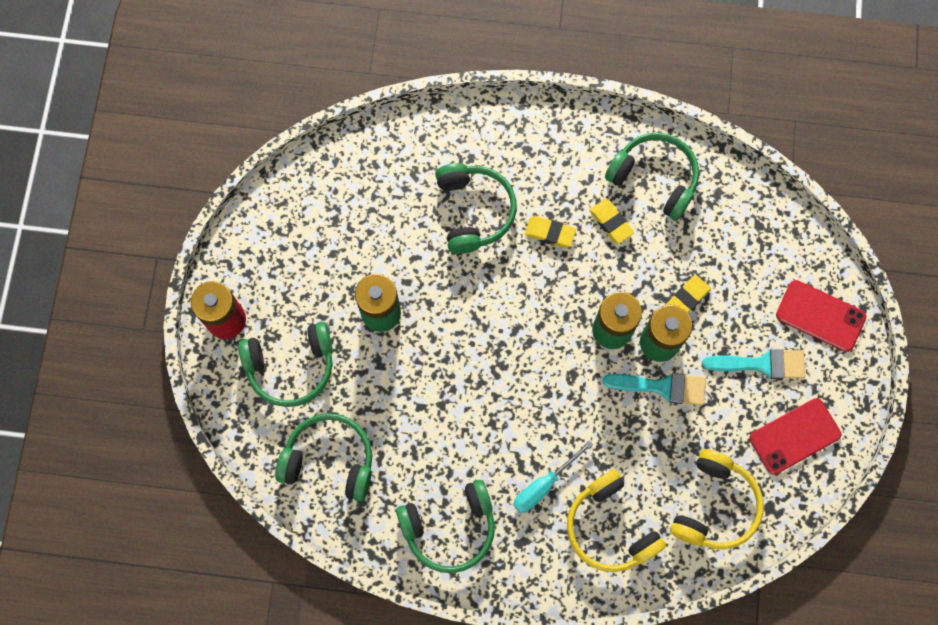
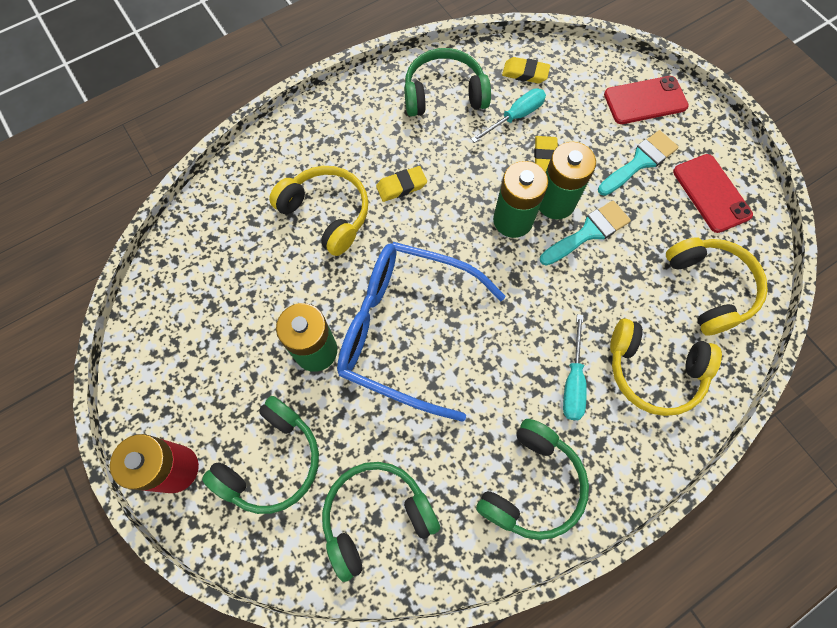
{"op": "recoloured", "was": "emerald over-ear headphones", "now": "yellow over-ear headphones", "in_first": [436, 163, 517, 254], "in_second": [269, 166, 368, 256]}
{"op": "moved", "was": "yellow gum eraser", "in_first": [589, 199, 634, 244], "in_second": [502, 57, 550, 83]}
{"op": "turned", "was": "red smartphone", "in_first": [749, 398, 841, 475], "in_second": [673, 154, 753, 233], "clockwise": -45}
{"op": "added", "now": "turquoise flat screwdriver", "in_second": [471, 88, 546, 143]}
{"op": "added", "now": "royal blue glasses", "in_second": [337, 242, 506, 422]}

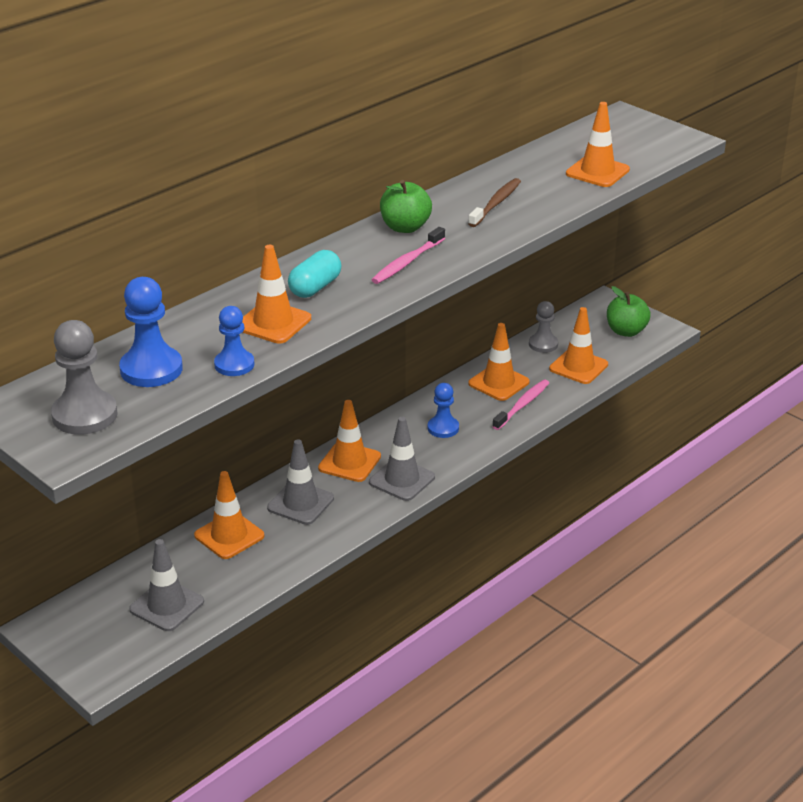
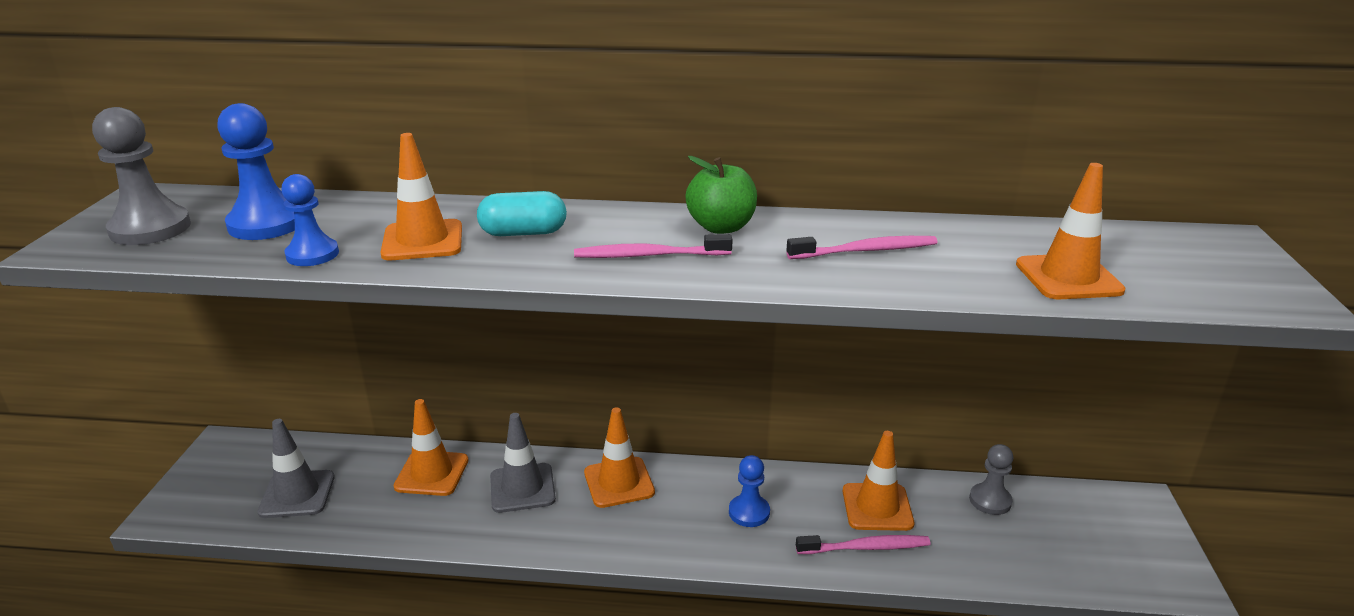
{"op": "recoloured", "was": "dark brown toothbrush", "now": "rosy toothbrush", "in_first": [468, 178, 521, 227], "in_second": [786, 236, 938, 259]}
{"op": "removed", "was": "emerald apple", "in_first": [607, 286, 651, 337]}
{"op": "removed", "was": "bright orange safety cone", "in_first": [549, 307, 608, 384]}
{"op": "removed", "was": "grey safety cone", "in_first": [369, 417, 435, 501]}

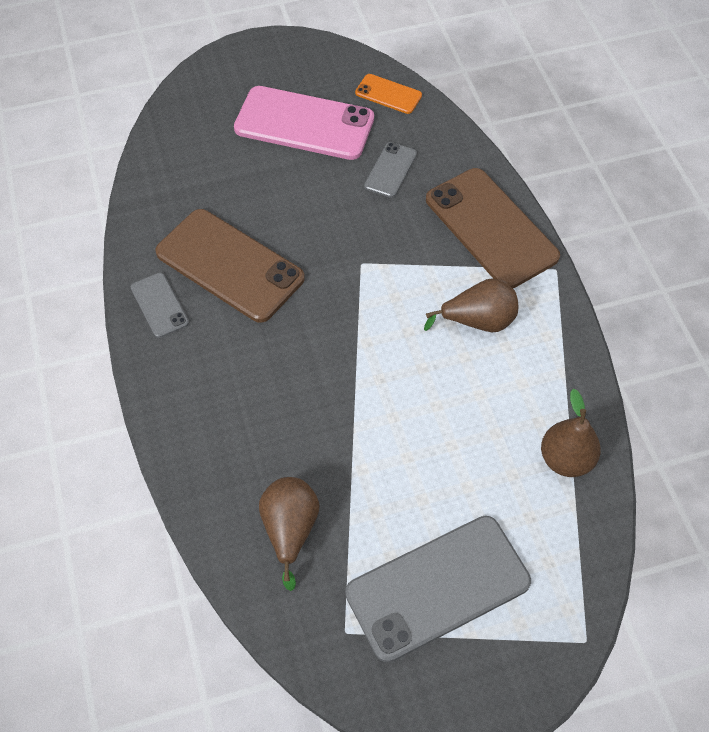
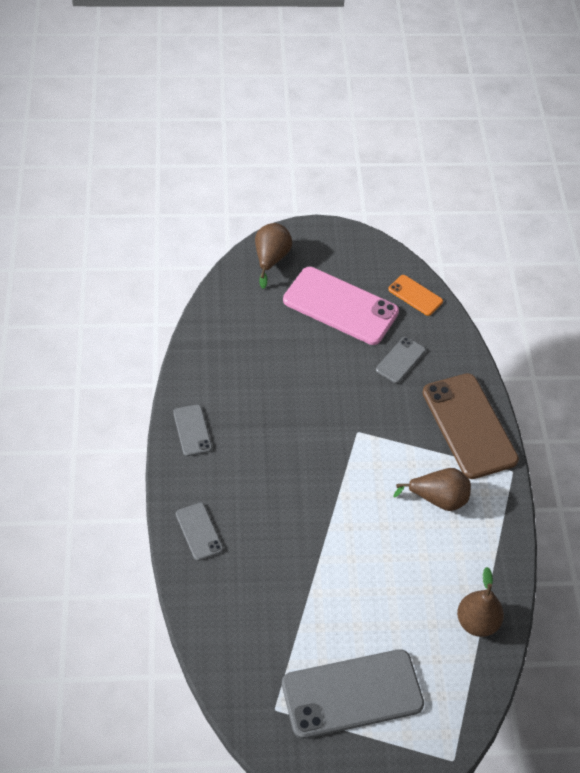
{"op": "removed", "was": "dark brown smartphone", "in_first": [155, 209, 305, 323]}
{"op": "moved", "was": "dark brown pear", "in_first": [259, 477, 320, 591], "in_second": [255, 223, 292, 289]}
{"op": "added", "now": "grey smartphone", "in_second": [176, 503, 223, 561]}

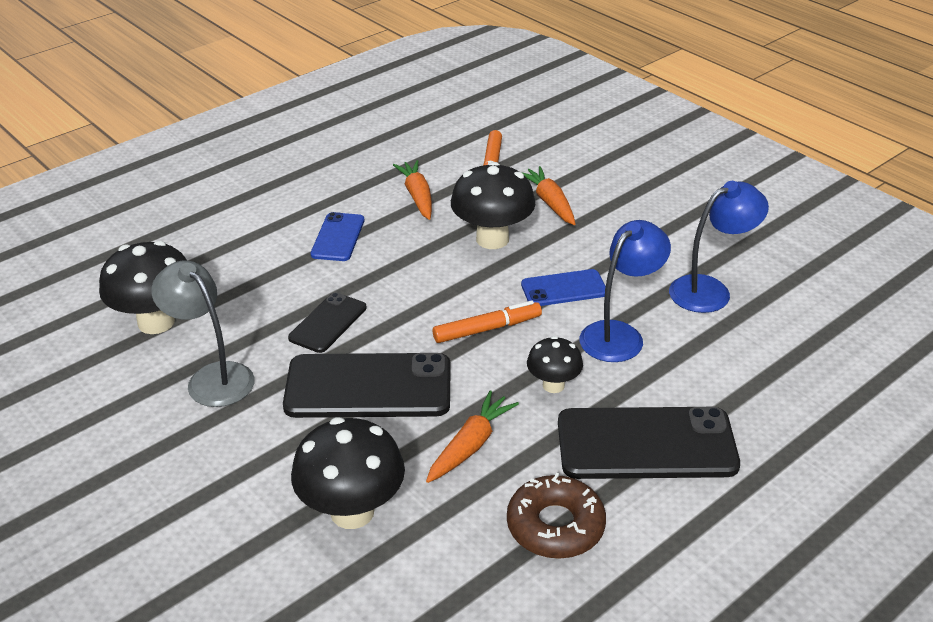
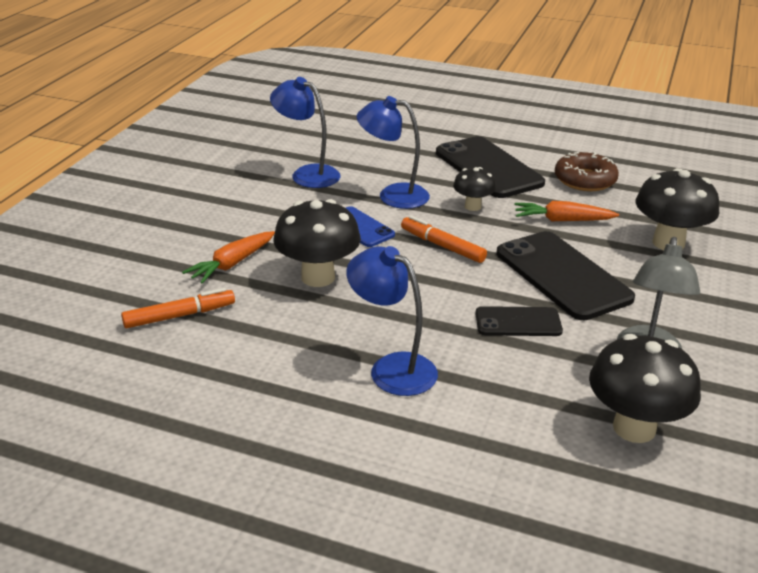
{"op": "removed", "was": "bright orange root vegetable", "in_first": [393, 160, 432, 220]}
{"op": "replaced", "was": "royal blue smartphone", "now": "royal blue reading lamp", "in_first": [311, 212, 364, 261], "in_second": [346, 246, 438, 396]}

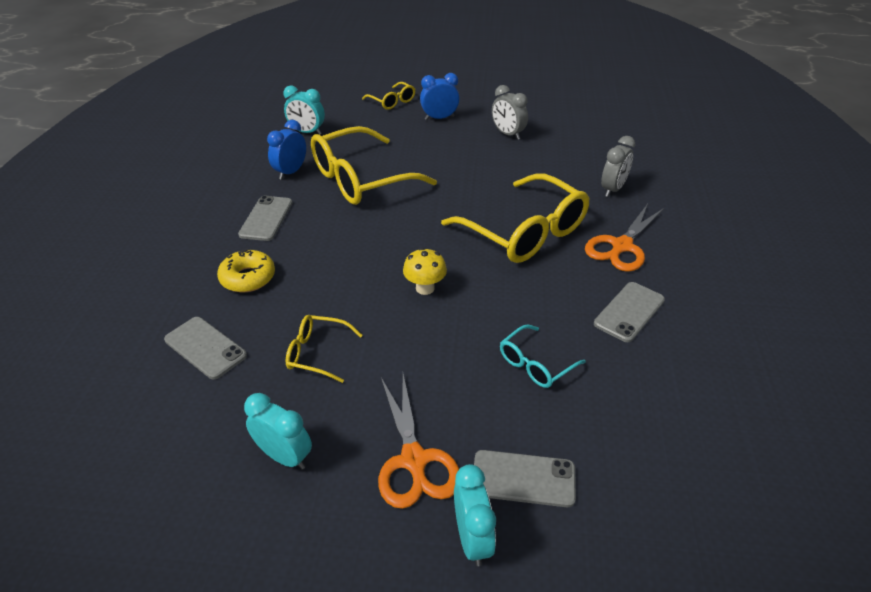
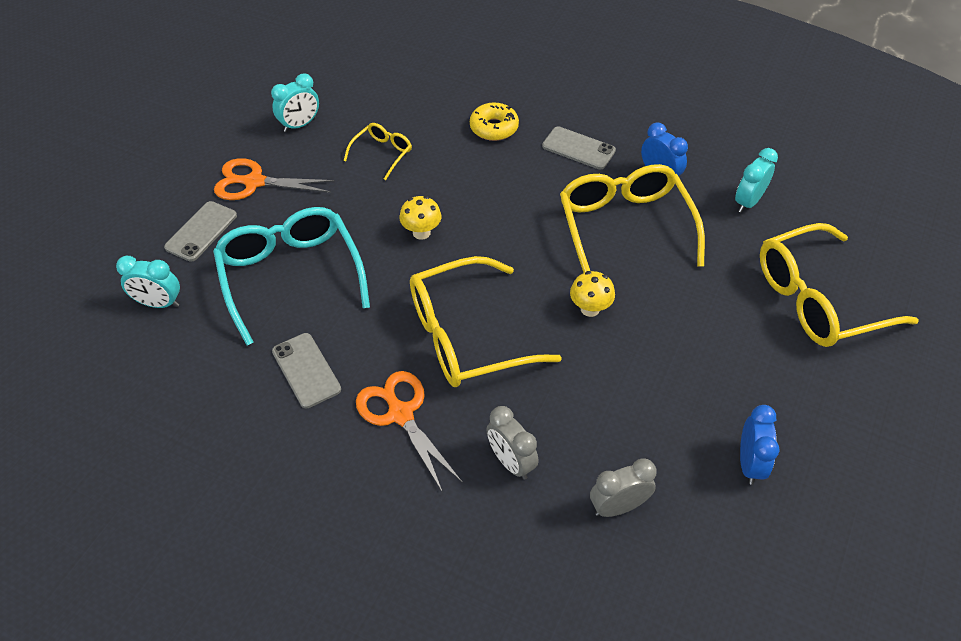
{"op": "moved", "was": "royal blue alarm clock", "in_first": [420, 73, 460, 120], "in_second": [740, 405, 780, 485]}
{"op": "resized", "was": "yellow glasses", "in_first": [362, 82, 415, 110], "in_second": [760, 223, 919, 347], "ratio": 2.09}
{"op": "moved", "was": "grey alarm clock", "in_first": [492, 85, 528, 140], "in_second": [590, 459, 657, 517]}
{"op": "removed", "was": "grey smartphone", "in_first": [164, 317, 247, 379]}
{"op": "resized", "was": "turquoise glasses", "in_first": [500, 324, 586, 388], "in_second": [213, 207, 370, 345], "ratio": 2.09}
{"op": "moved", "was": "turquoise alarm clock", "in_first": [454, 464, 496, 566], "in_second": [116, 256, 180, 308]}
{"op": "added", "now": "yellow fungus", "in_second": [570, 271, 615, 317]}

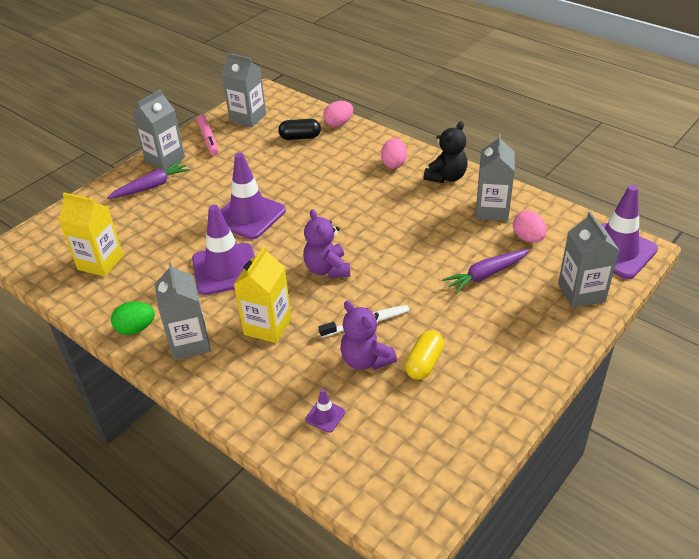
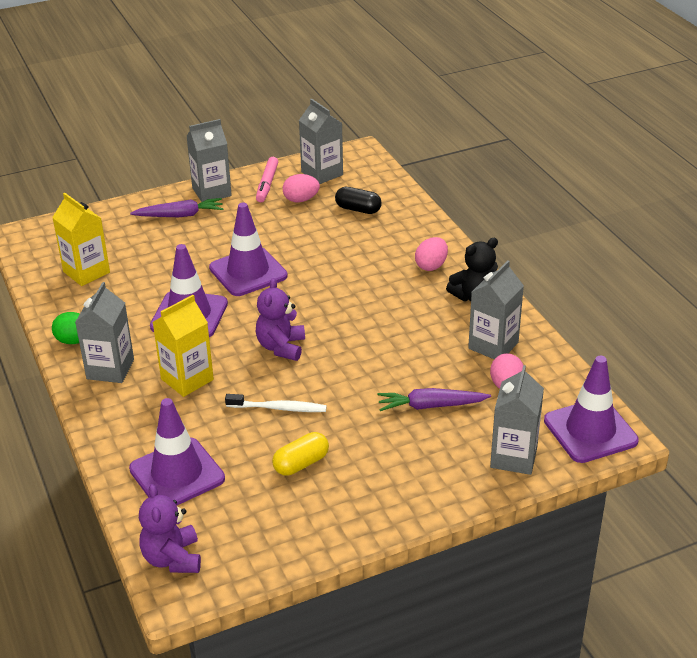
{"op": "moved", "was": "rosy egg", "in_first": [323, 101, 353, 127], "in_second": [283, 174, 320, 203]}
{"op": "moved", "was": "royal purple teddy bear", "in_first": [340, 301, 397, 370], "in_second": [139, 484, 201, 573]}
{"op": "resized", "was": "royal purple safety cone", "in_first": [305, 389, 346, 433], "in_second": [129, 398, 225, 506], "ratio": 2.34}

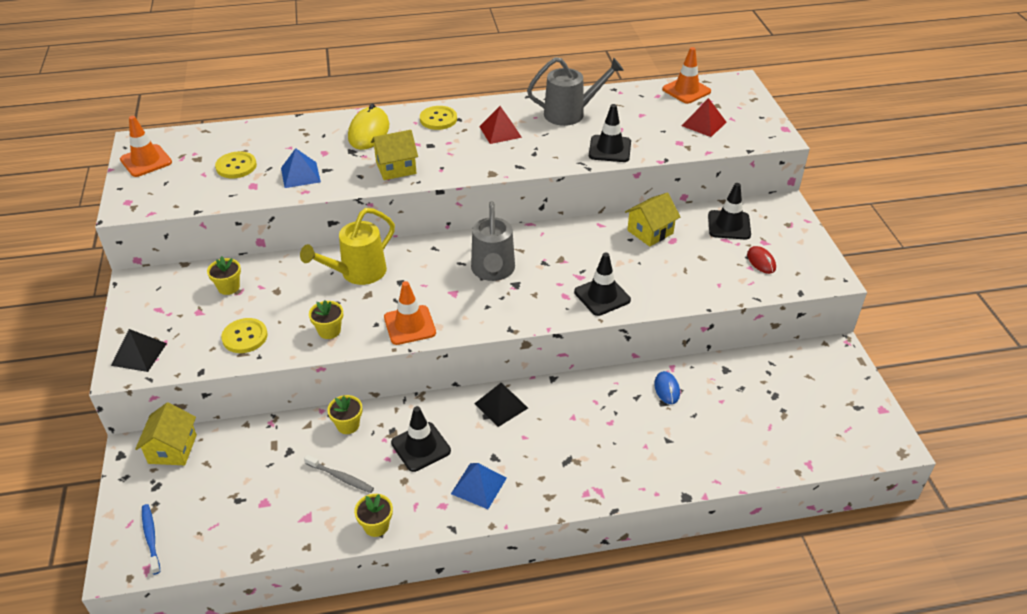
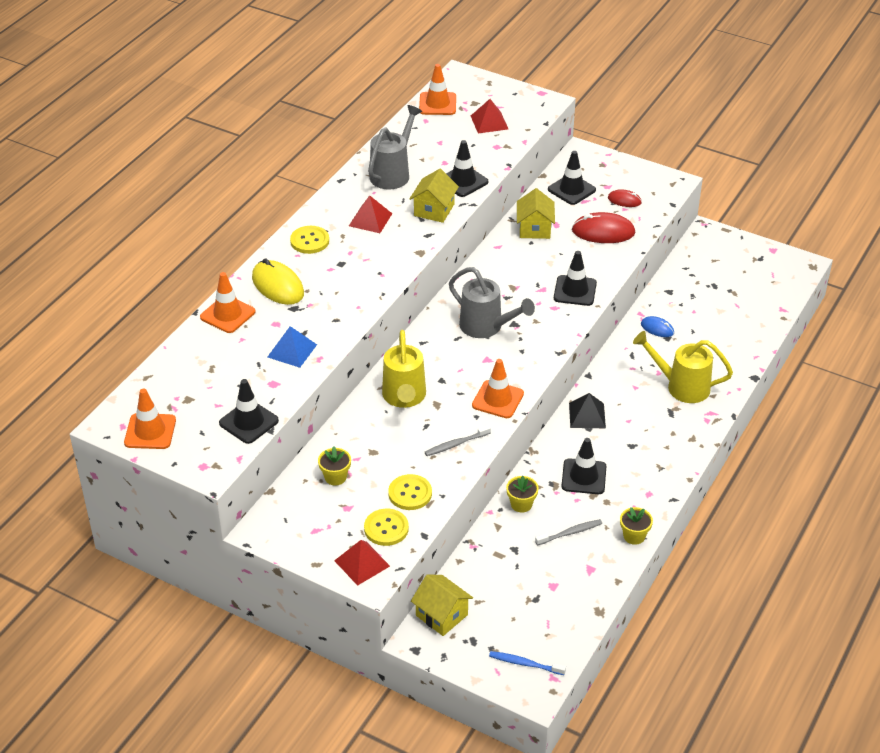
{"op": "moved", "was": "yellow toy house", "in_first": [371, 130, 418, 180], "in_second": [409, 169, 459, 223]}
{"op": "moved", "was": "yellow button", "in_first": [215, 151, 257, 178], "in_second": [364, 509, 409, 546]}
{"op": "replaced", "was": "yellow flower pot", "now": "grey toothbrush", "in_first": [309, 300, 343, 339], "in_second": [425, 425, 491, 456]}
{"op": "recoloured", "was": "black pyramid shape", "now": "red pyramid shape", "in_first": [111, 329, 167, 372], "in_second": [334, 540, 390, 586]}
{"op": "removed", "was": "royal blue pyramid shape", "in_first": [451, 463, 507, 509]}
{"op": "added", "now": "red computer mouse", "in_second": [572, 212, 635, 243]}
{"op": "added", "now": "bright orange safety cone", "in_second": [200, 272, 256, 333]}
{"op": "added", "now": "yellow watering can", "in_second": [633, 331, 733, 403]}
{"op": "added", "now": "black safety cone", "in_second": [219, 379, 279, 444]}

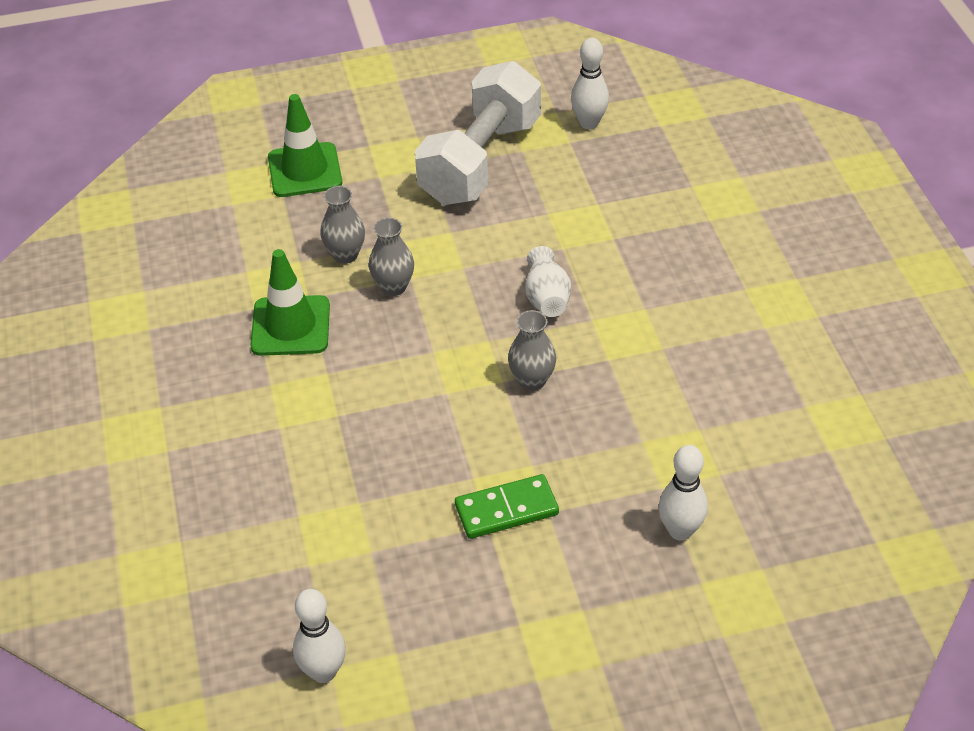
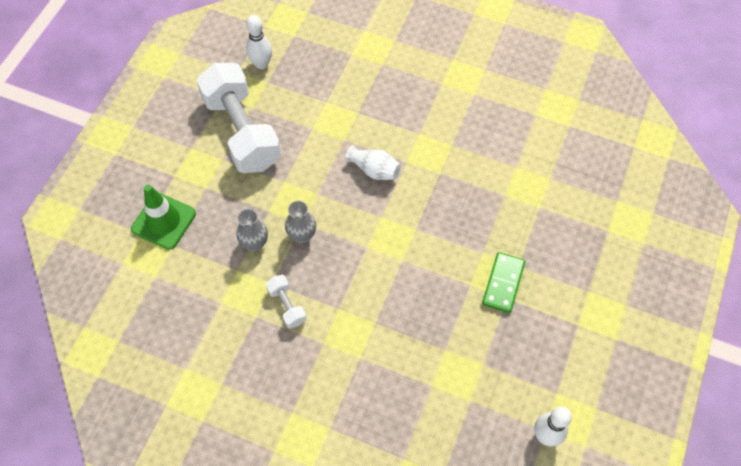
{"op": "replaced", "was": "emerald safety cone", "now": "white free weight", "in_first": [250, 249, 330, 356], "in_second": [266, 275, 307, 329]}
{"op": "removed", "was": "grey flower vase", "in_first": [508, 310, 556, 391]}
{"op": "removed", "was": "white tenpin", "in_first": [659, 445, 708, 541]}

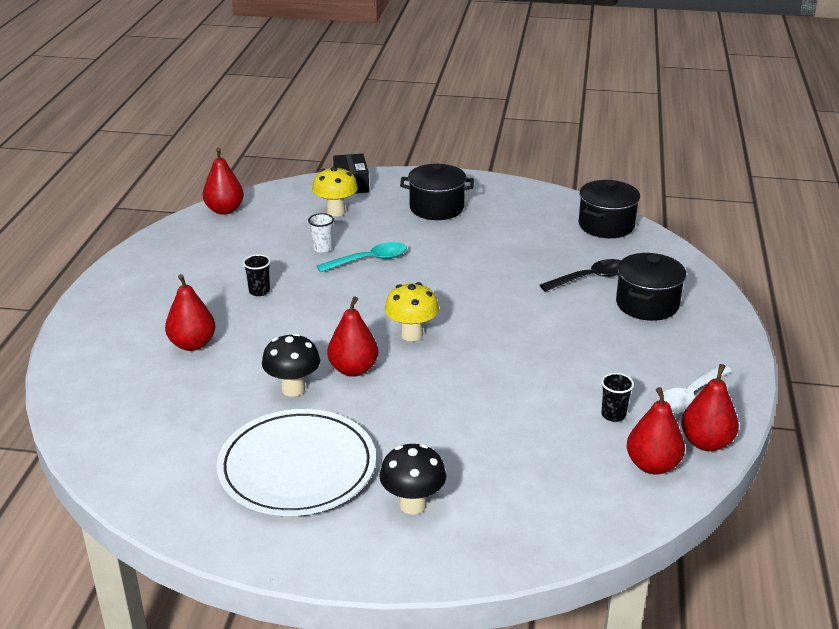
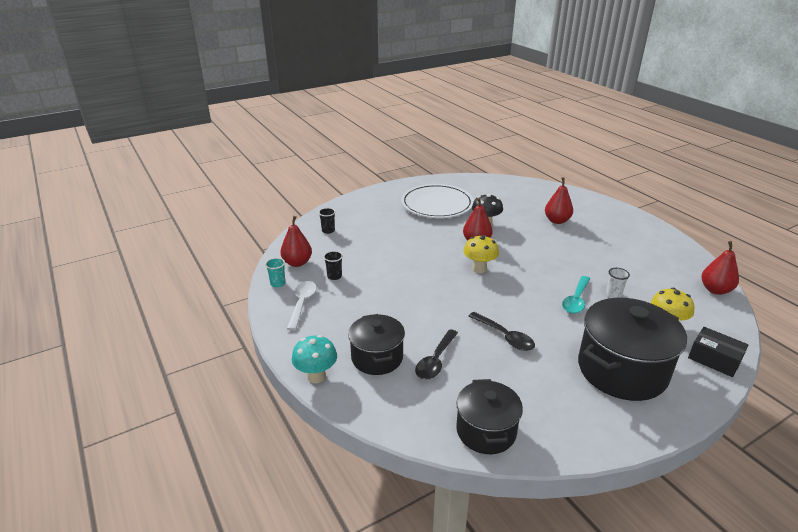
{"op": "resized", "was": "black pot", "in_first": [400, 163, 474, 220], "in_second": [578, 298, 687, 401], "ratio": 1.64}
{"op": "moved", "was": "black tumbler", "in_first": [243, 254, 271, 296], "in_second": [318, 208, 336, 234]}
{"op": "replaced", "was": "red pear", "now": "turquoise tumbler", "in_first": [681, 364, 739, 451], "in_second": [265, 258, 285, 288]}
{"op": "removed", "was": "black fungus", "in_first": [379, 444, 446, 514]}
{"op": "added", "now": "black spoon", "in_second": [469, 312, 535, 351]}
{"op": "added", "now": "turquoise fungus", "in_second": [292, 335, 337, 383]}

